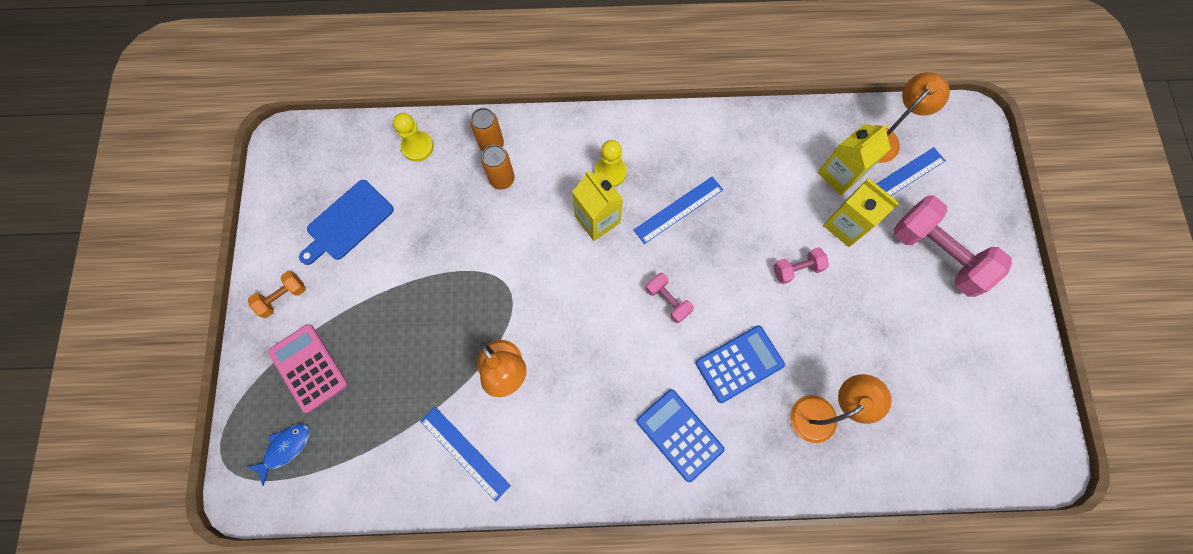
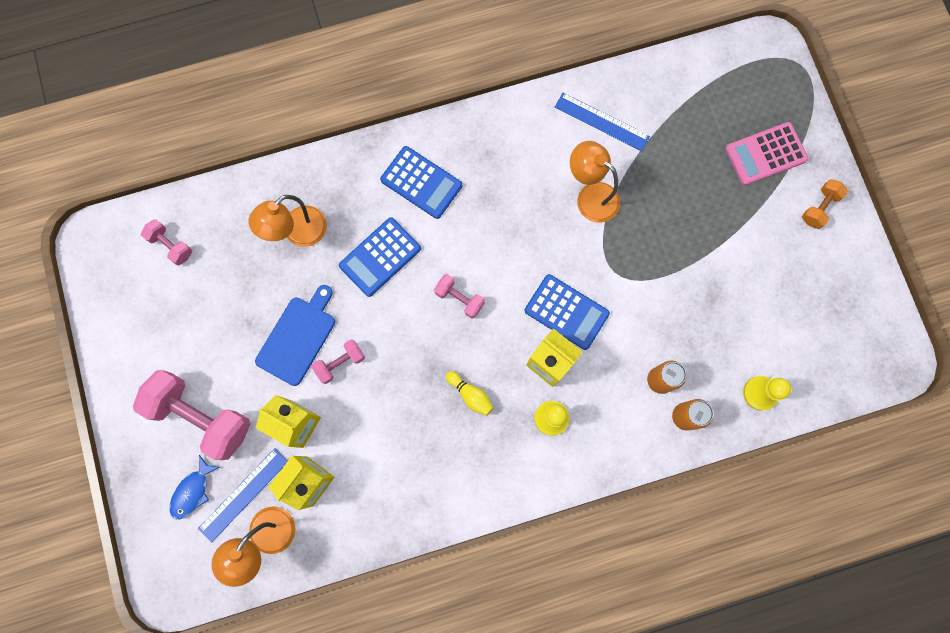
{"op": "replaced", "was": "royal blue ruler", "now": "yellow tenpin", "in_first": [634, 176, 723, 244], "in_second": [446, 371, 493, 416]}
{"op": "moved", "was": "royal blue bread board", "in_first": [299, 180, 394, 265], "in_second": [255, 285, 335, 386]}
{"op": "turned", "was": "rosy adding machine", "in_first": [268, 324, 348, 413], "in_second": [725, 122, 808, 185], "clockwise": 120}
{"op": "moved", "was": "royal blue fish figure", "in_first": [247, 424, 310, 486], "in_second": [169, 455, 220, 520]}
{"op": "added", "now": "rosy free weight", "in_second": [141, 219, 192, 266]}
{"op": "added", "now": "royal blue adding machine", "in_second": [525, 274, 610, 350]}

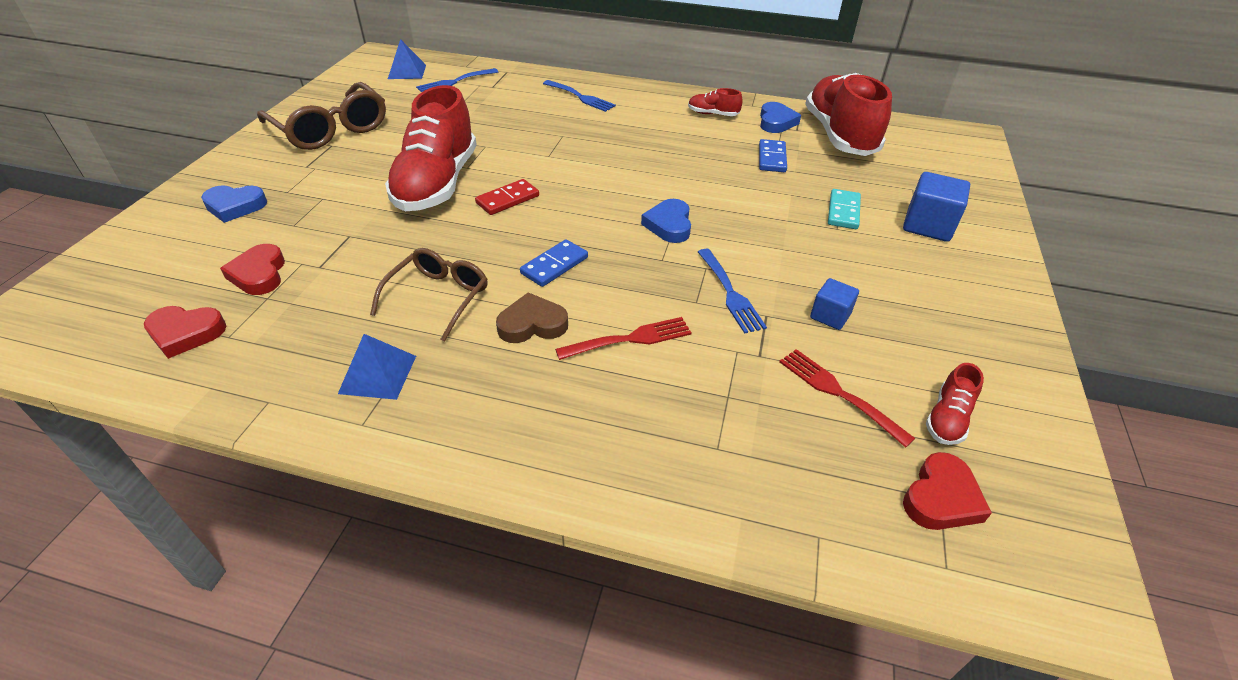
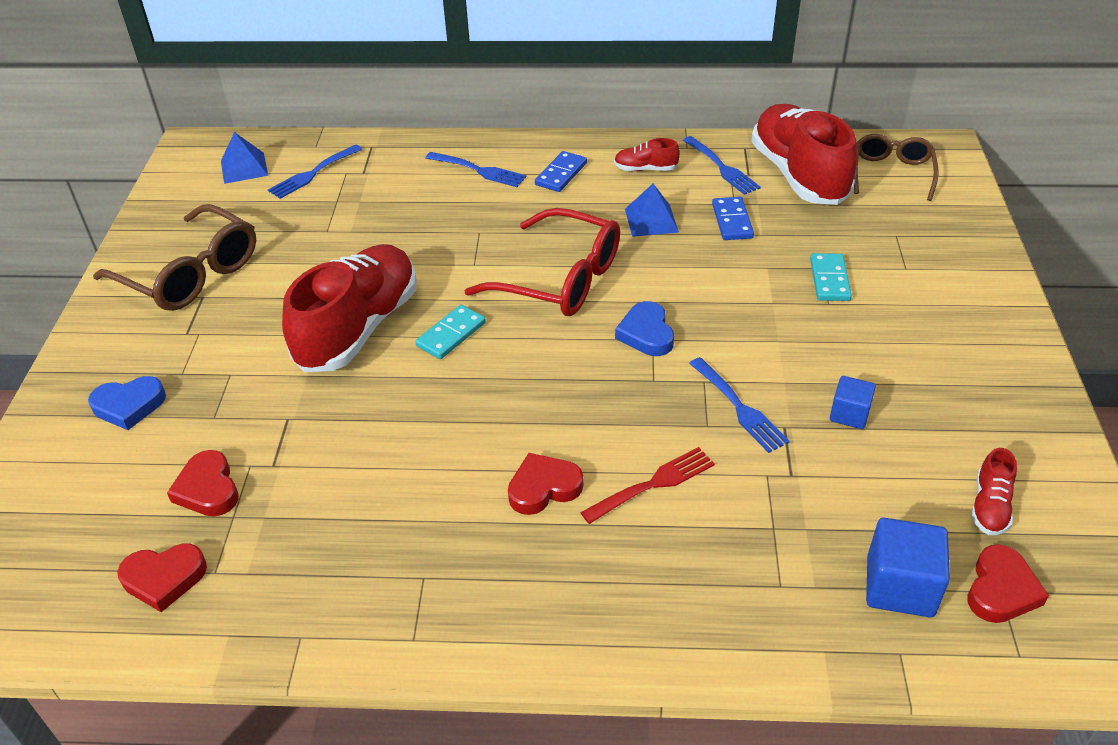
{"op": "turned", "was": "red lace-up shoe", "in_first": [385, 85, 477, 211], "in_second": [282, 244, 417, 372], "clockwise": -150}
{"op": "replaced", "was": "royal blue heart", "now": "royal blue dinner fork", "in_first": [760, 102, 801, 133], "in_second": [683, 136, 761, 195]}
{"op": "moved", "was": "royal blue cube", "in_first": [903, 172, 970, 242], "in_second": [866, 518, 950, 618]}
{"op": "recoloured", "was": "red domino", "now": "turquoise domino", "in_first": [475, 179, 539, 215], "in_second": [415, 305, 486, 359]}
{"op": "moved", "was": "royal blue domino", "in_first": [520, 239, 588, 287], "in_second": [535, 151, 587, 192]}
{"op": "moved", "was": "dark brown glasses", "in_first": [370, 248, 488, 341], "in_second": [854, 134, 939, 201]}
{"op": "recoloured", "was": "dark brown heart", "now": "red heart", "in_first": [496, 293, 568, 343], "in_second": [508, 453, 583, 515]}
{"op": "moved", "was": "royal blue pyramid shape", "in_first": [338, 334, 416, 400], "in_second": [625, 184, 679, 237]}
{"op": "removed", "was": "red dinner fork", "in_first": [779, 349, 915, 447]}
{"op": "added", "now": "red glasses", "in_second": [464, 208, 620, 316]}

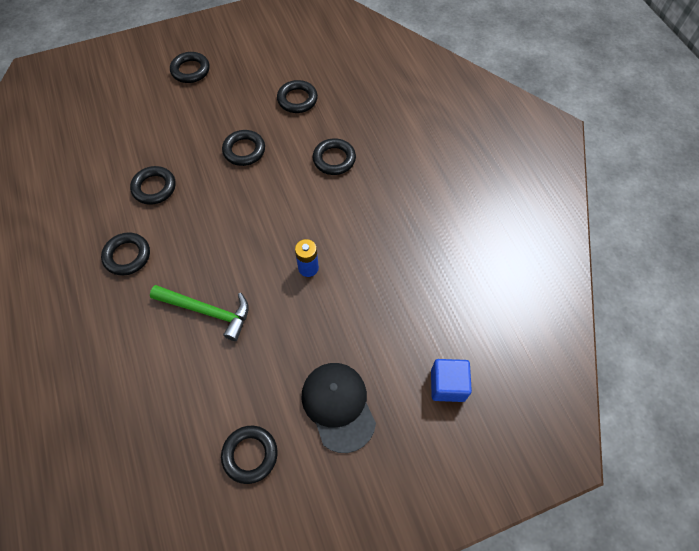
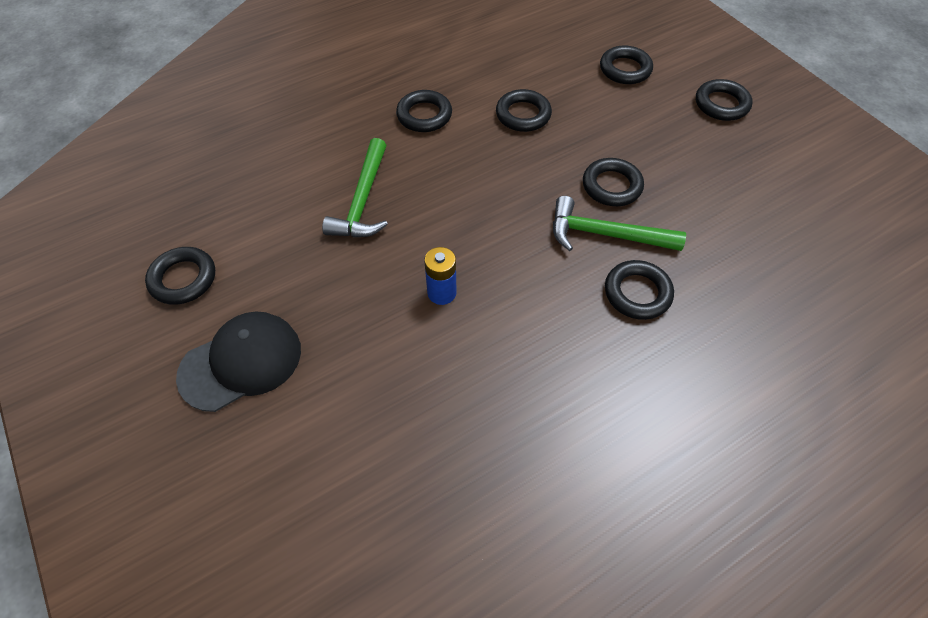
{"op": "moved", "was": "black hoop", "in_first": [277, 80, 318, 113], "in_second": [600, 45, 653, 84]}
{"op": "removed", "was": "royal blue cube", "in_first": [431, 359, 472, 402]}
{"op": "added", "now": "emerald carpenter's hammer", "in_second": [553, 196, 686, 251]}

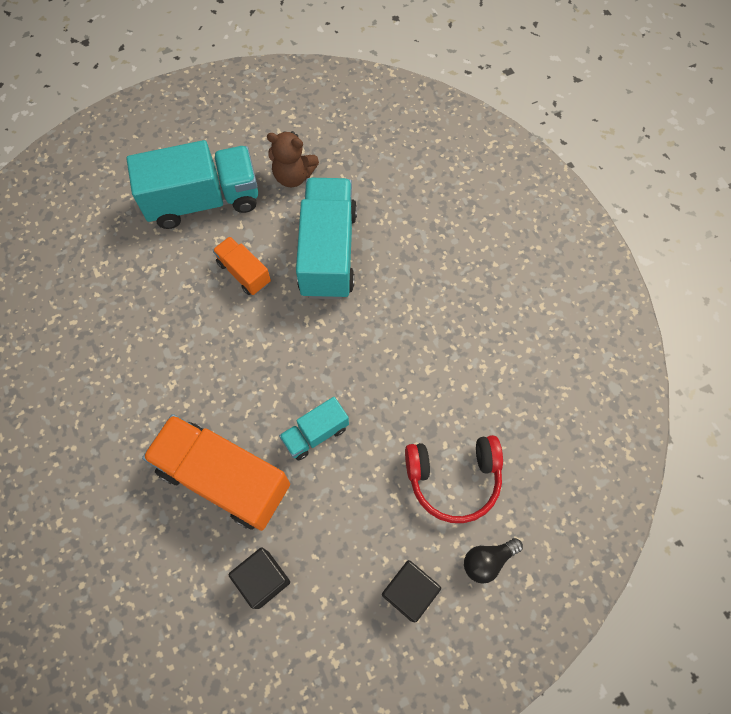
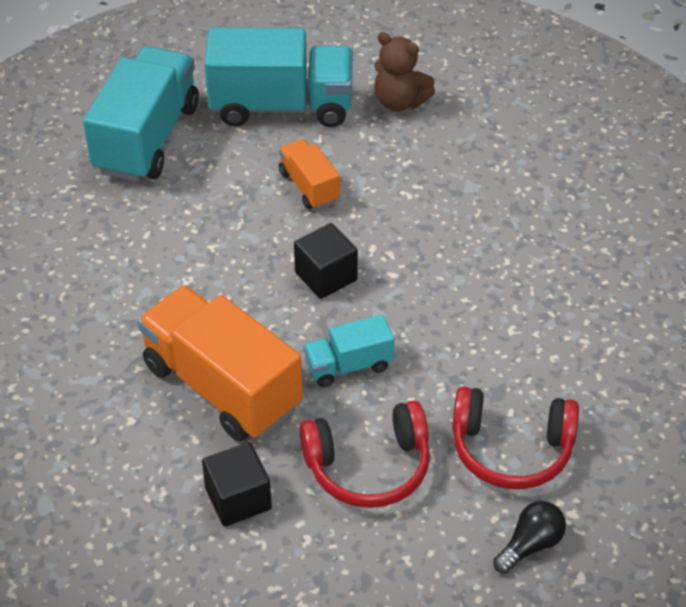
{"op": "moved", "was": "turquoise toy truck", "in_first": [296, 178, 357, 299], "in_second": [83, 46, 199, 182]}
{"op": "turned", "was": "black lightbulb", "in_first": [464, 538, 523, 584], "in_second": [493, 501, 566, 574], "clockwise": 150}
{"op": "moved", "was": "black cube", "in_first": [382, 560, 441, 622], "in_second": [294, 223, 358, 299]}
{"op": "added", "now": "red over-ear headphones", "in_second": [300, 401, 430, 508]}

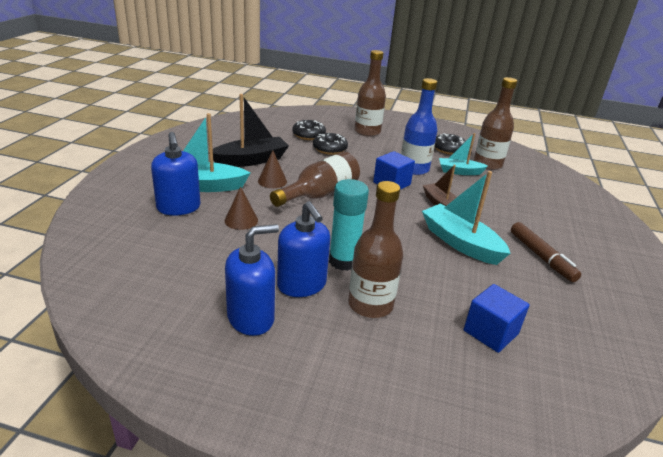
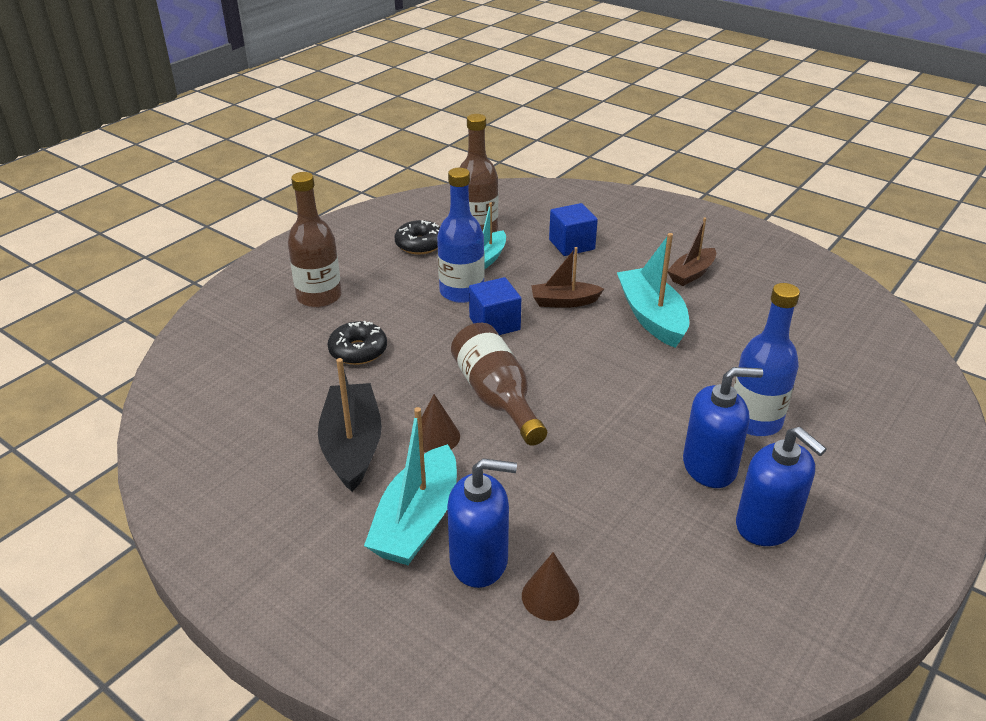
{"op": "removed", "was": "black glazed donut", "in_first": [292, 120, 326, 140]}
{"op": "turned", "was": "turquoise toy boat", "in_first": [422, 171, 511, 265], "in_second": [617, 233, 689, 348], "clockwise": 90}
{"op": "removed", "was": "turquoise stick of glue", "in_first": [329, 179, 369, 271]}
{"op": "recoloured", "was": "dark brown flask", "now": "royal blue flask", "in_first": [348, 181, 403, 318], "in_second": [734, 283, 800, 436]}
{"op": "moved", "was": "dark brown solid cone", "in_first": [225, 186, 258, 230], "in_second": [522, 552, 579, 621]}
{"op": "replaced", "was": "dark brown felt pen", "now": "dark brown toy boat", "in_first": [511, 222, 581, 282], "in_second": [668, 217, 716, 286]}
{"op": "turned", "was": "royal blue soap dispenser", "in_first": [225, 224, 279, 336], "in_second": [736, 427, 827, 546], "clockwise": 150}
{"op": "moved", "was": "royal blue cube", "in_first": [464, 284, 530, 353], "in_second": [549, 203, 598, 256]}

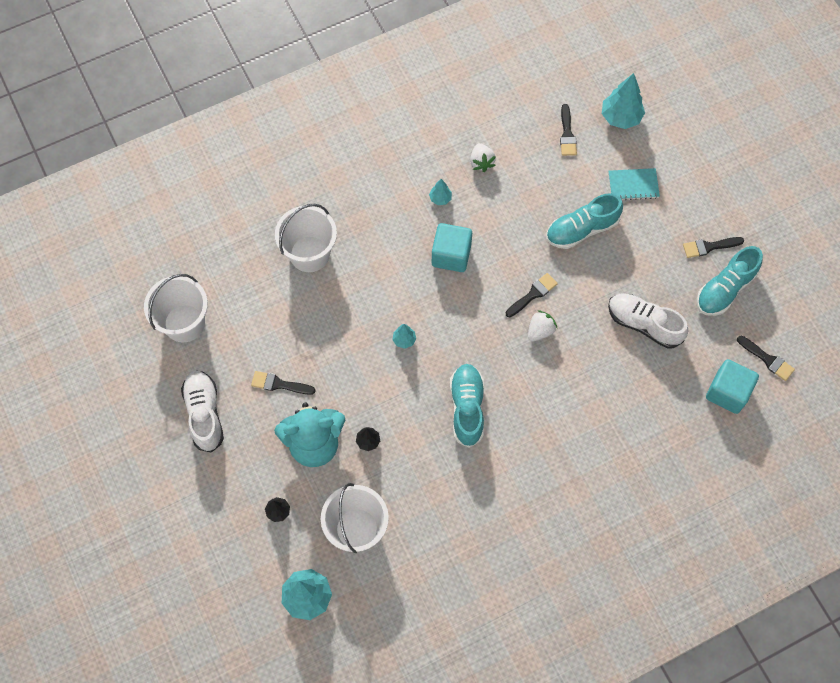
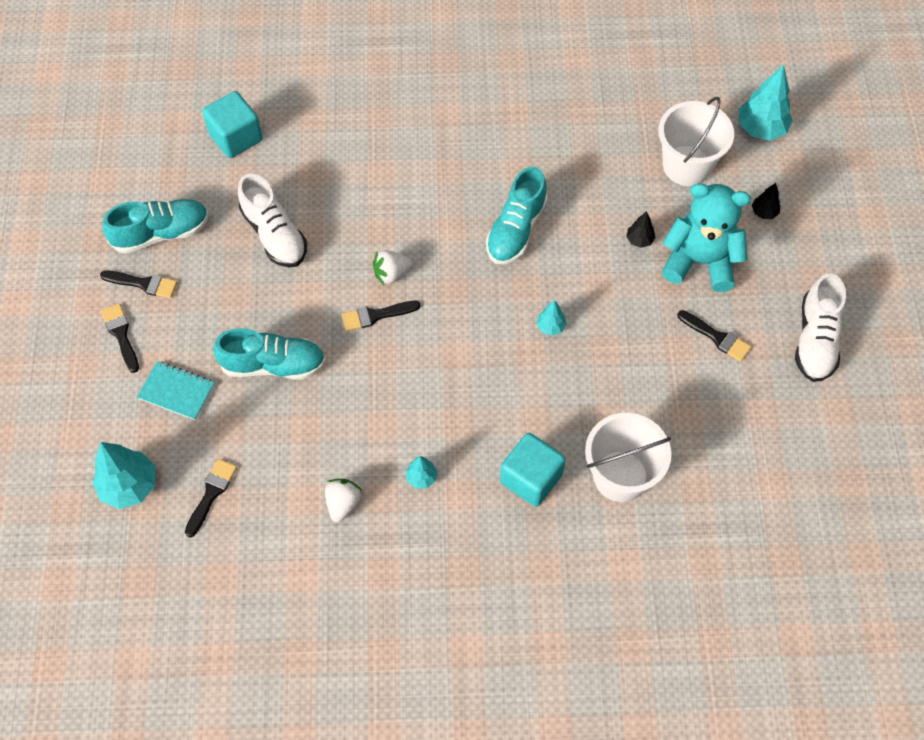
{"op": "moved", "was": "turquoise cube", "in_first": [432, 223, 472, 272], "in_second": [500, 433, 566, 507]}
{"op": "removed", "was": "white pail", "in_first": [144, 274, 208, 342]}
{"op": "moved", "was": "black paintbrush", "in_first": [737, 335, 795, 381], "in_second": [101, 303, 139, 373]}

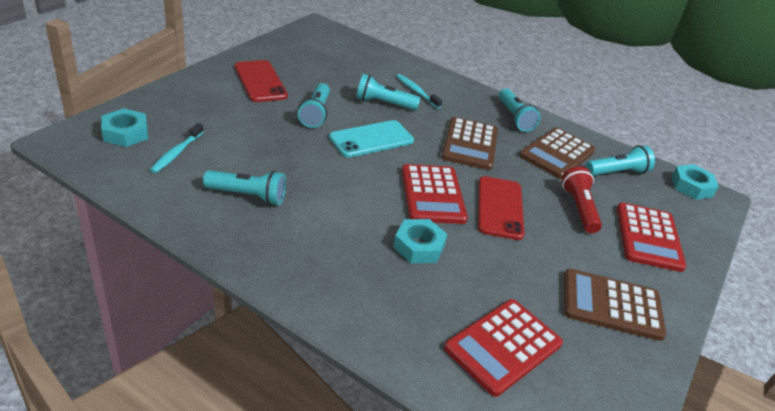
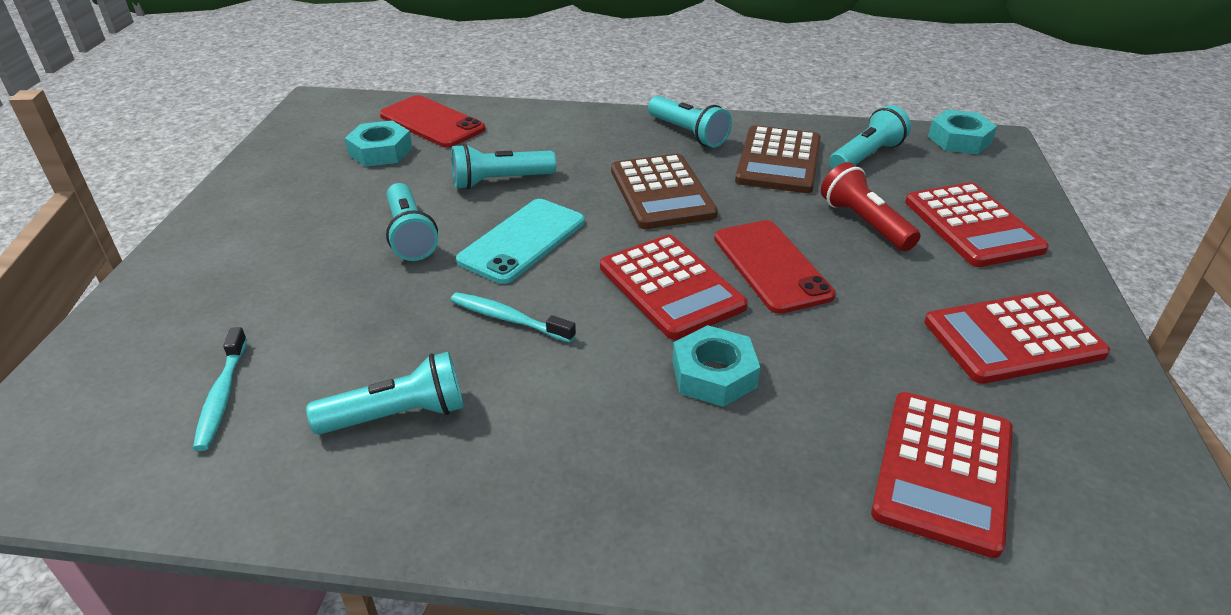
{"op": "moved", "was": "red smartphone", "in_first": [235, 60, 288, 102], "in_second": [380, 95, 486, 148]}
{"op": "moved", "was": "turquoise toothbrush", "in_first": [396, 74, 442, 109], "in_second": [450, 292, 576, 343]}
{"op": "moved", "was": "turquoise nut", "in_first": [101, 108, 148, 147], "in_second": [345, 120, 412, 167]}
{"op": "recoloured", "was": "dark brown adding machine", "now": "red adding machine", "in_first": [564, 269, 666, 341], "in_second": [924, 291, 1110, 384]}

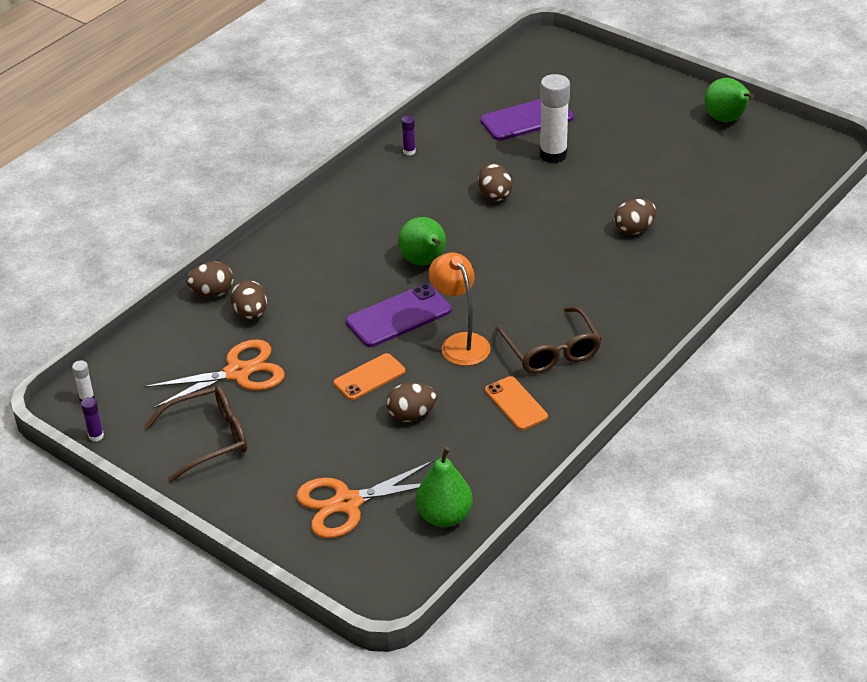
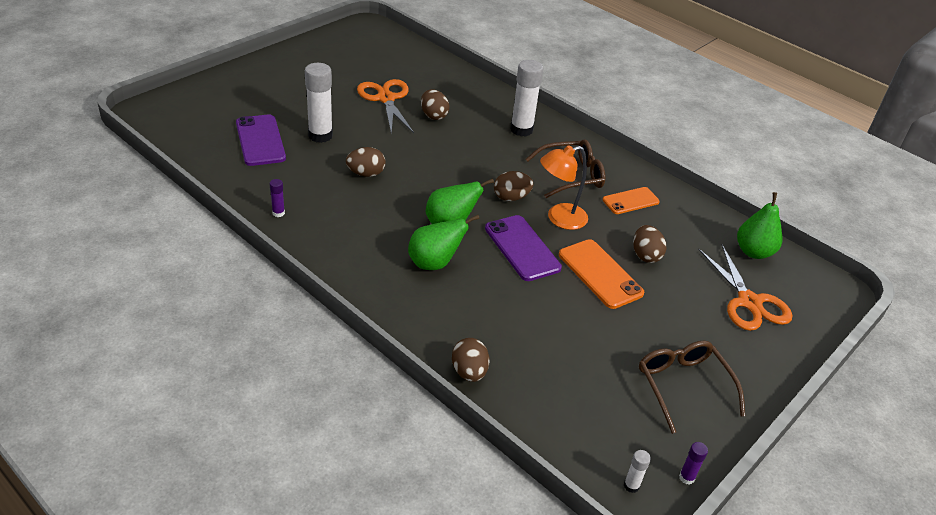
{"op": "moved", "was": "emerald pear", "in_first": [704, 78, 755, 122], "in_second": [408, 215, 480, 270]}
{"op": "moved", "was": "dark brown egg", "in_first": [231, 280, 267, 320], "in_second": [494, 171, 533, 201]}
{"op": "moved", "was": "bright orange pair of scissors", "in_first": [144, 339, 285, 409], "in_second": [357, 79, 414, 133]}
{"op": "resized", "was": "bright orange smartphone", "in_first": [334, 353, 405, 400], "in_second": [559, 239, 644, 309], "ratio": 1.51}
{"op": "added", "now": "white stick of glue", "in_second": [510, 60, 543, 137]}

